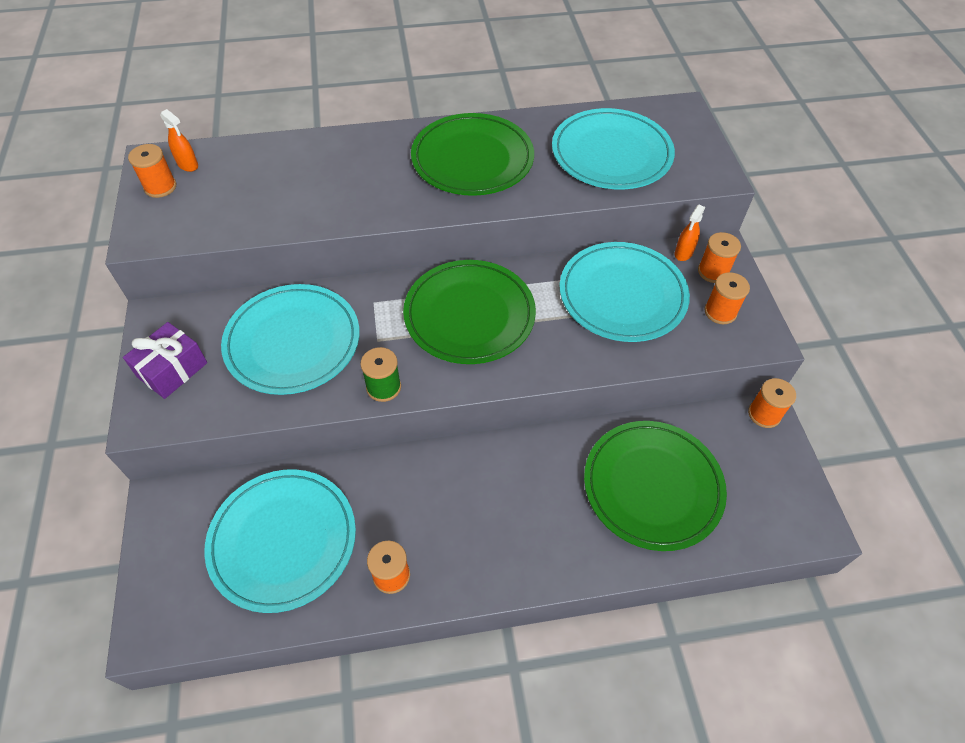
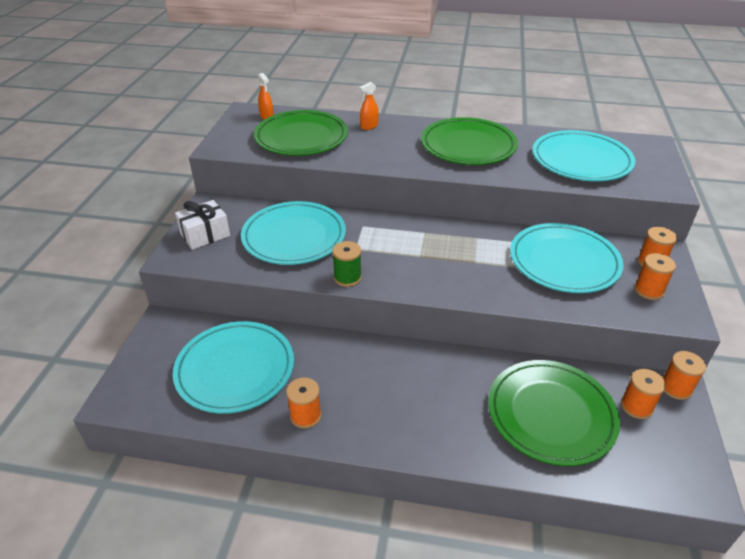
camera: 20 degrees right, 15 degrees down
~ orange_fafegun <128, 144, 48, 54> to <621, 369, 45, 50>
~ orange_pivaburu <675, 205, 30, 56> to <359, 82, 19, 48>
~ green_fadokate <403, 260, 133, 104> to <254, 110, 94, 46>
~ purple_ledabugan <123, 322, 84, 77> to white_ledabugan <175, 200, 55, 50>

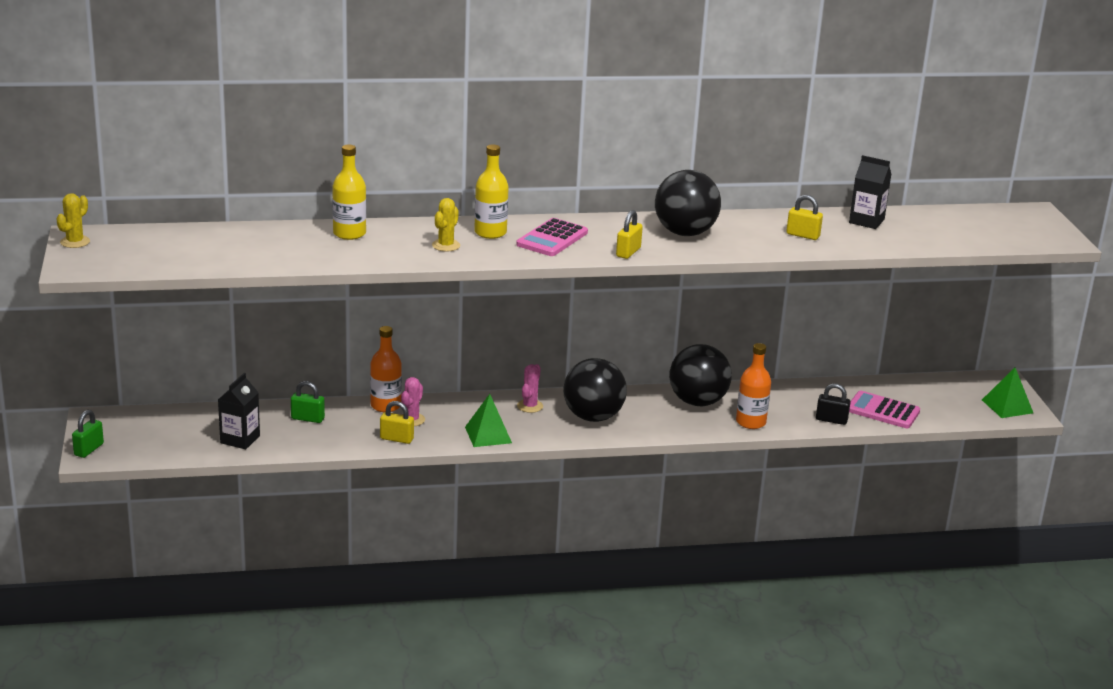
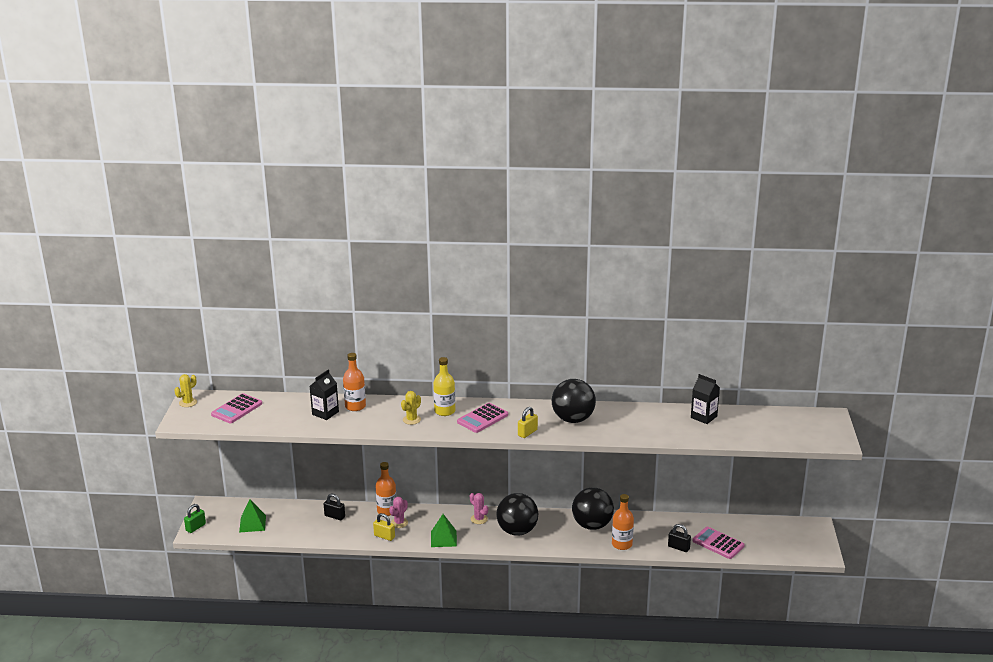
camera: 15 degrees right, 0 degrees up
~ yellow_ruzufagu <332, 145, 34, 95> to orange_ruzufagu <343, 353, 23, 58>
- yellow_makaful <786, 195, 37, 45>
~ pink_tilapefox <517, 364, 26, 49> = <470, 493, 18, 31> 75 degrees counterclockwise
~ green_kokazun <982, 368, 51, 50> to <239, 499, 27, 34>
~ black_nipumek <218, 373, 42, 76> to <310, 370, 29, 50>
~ green_makaful <291, 381, 34, 42> to black_makaful <324, 494, 21, 26>
+ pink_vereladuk <211, 393, 51, 30>

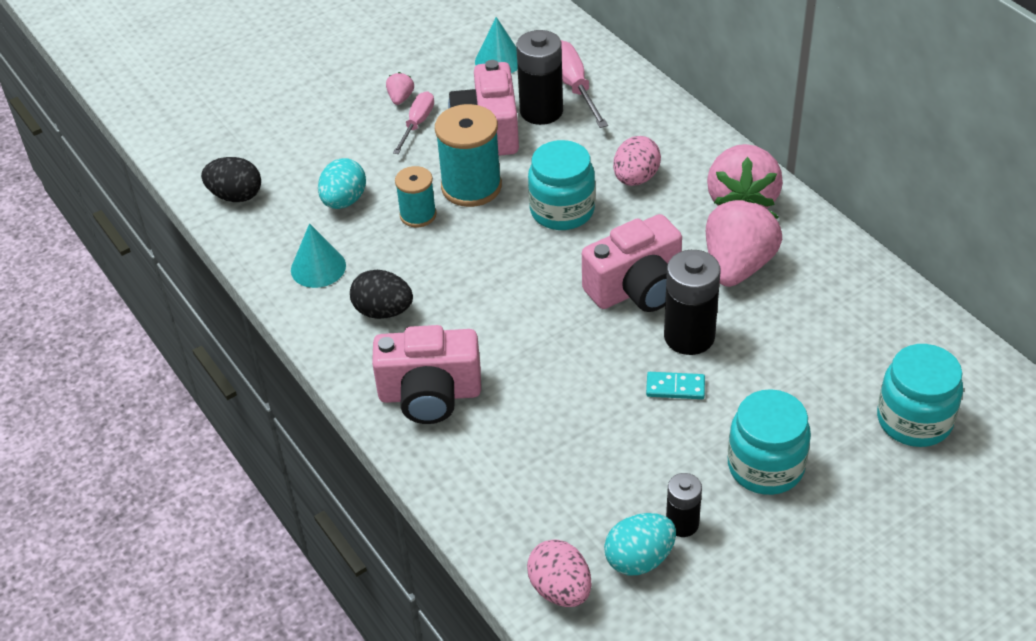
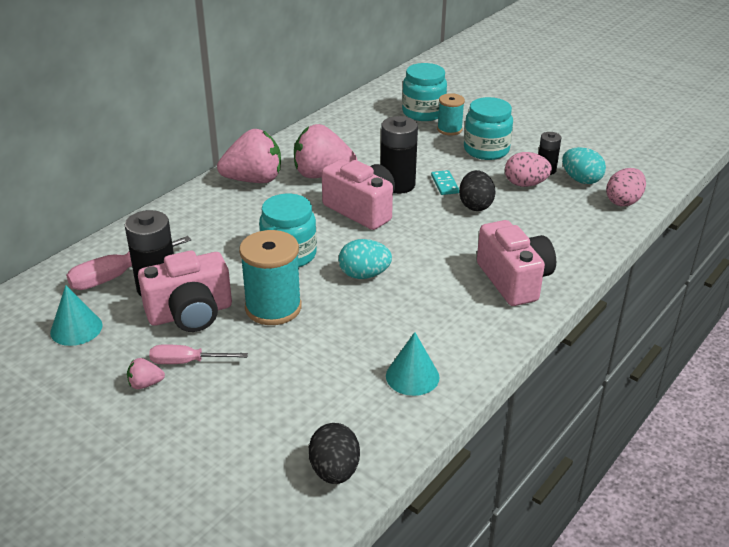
camera: 110 degrees left, 10 degrees down
~ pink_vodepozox <613, 136, 48, 50> to <505, 152, 47, 35>
~ turquoise_vodepozox <318, 158, 48, 51> to <339, 239, 53, 40>
~ turquoise_fafegun <395, 166, 41, 61> to <437, 93, 28, 43>
~ black_vodepozox <350, 270, 63, 49> to <459, 170, 37, 41>

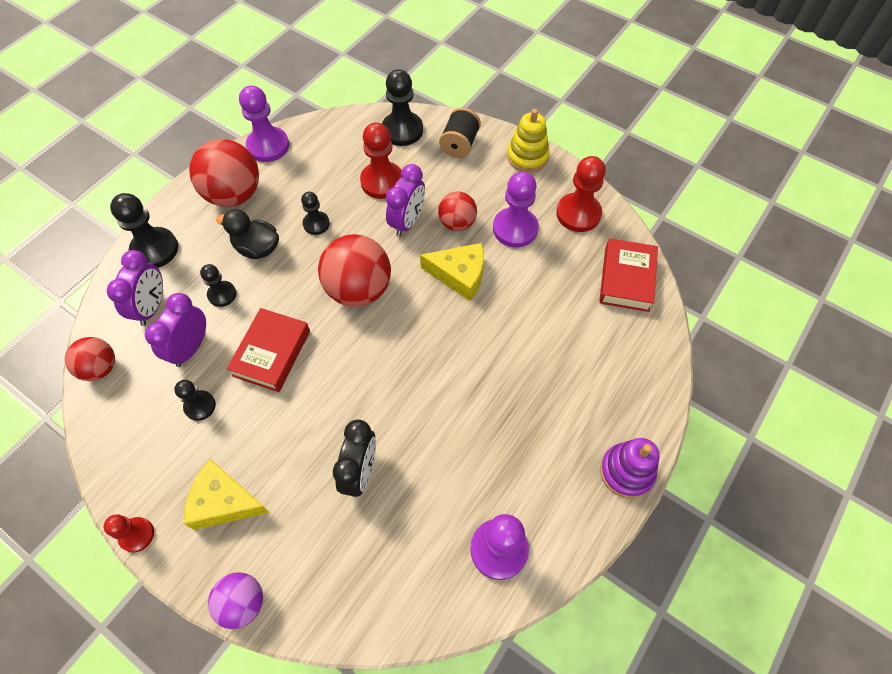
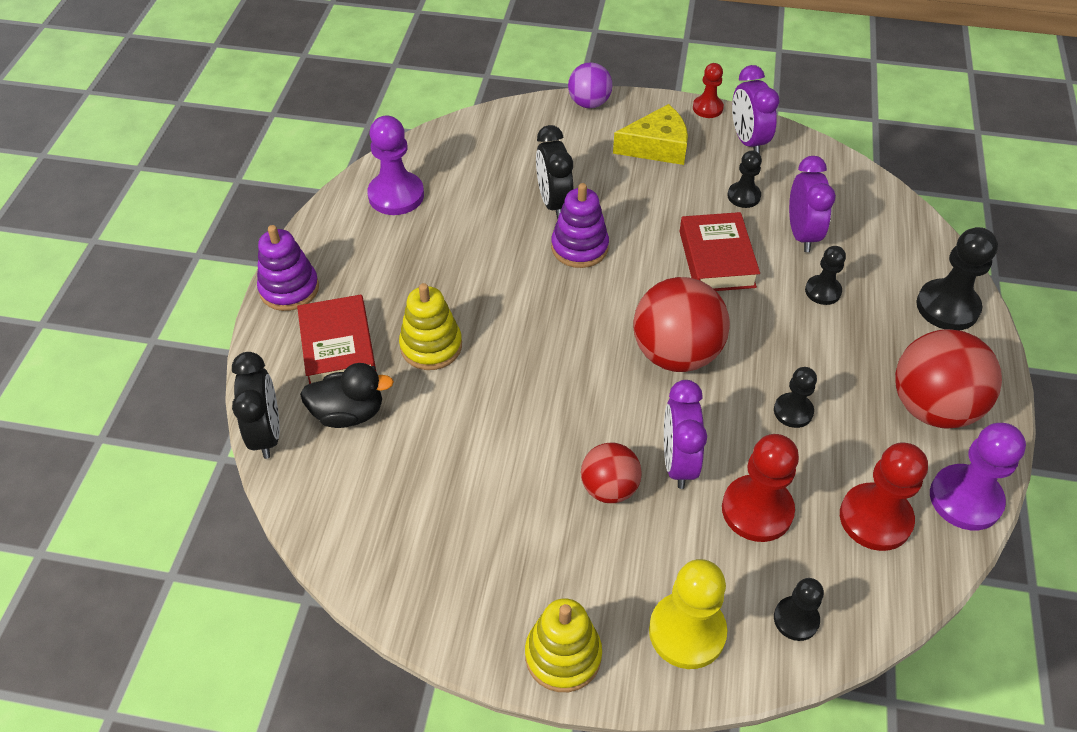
camera: 155 degrees right, 10 degrees down
~ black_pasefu <382, 69, 41, 77> = <774, 578, 50, 63> x0.59
~ black_fafegun <439, 107, 42, 51> to yellow_pasefu <649, 559, 78, 110>
~ red_pasefu <556, 156, 50, 76> to <840, 443, 88, 108>
- purple_pasefu <493, 172, 46, 75>
~ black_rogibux <216, 209, 63, 50> to <300, 363, 94, 65>
~ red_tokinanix <599, 238, 59, 74> to <297, 295, 79, 89>
- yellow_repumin <420, 243, 64, 58>
~ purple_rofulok <107, 250, 56, 76> to <732, 65, 48, 89>
- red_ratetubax <65, 337, 50, 44>
+ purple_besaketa <551, 183, 58, 85>
+ yellow_besaketa <399, 283, 63, 87>
+ black_rofulok <232, 352, 48, 107>

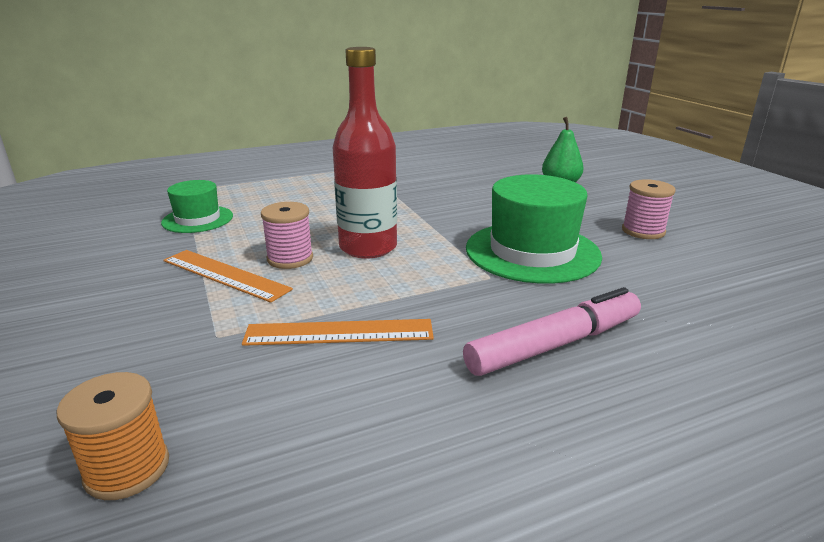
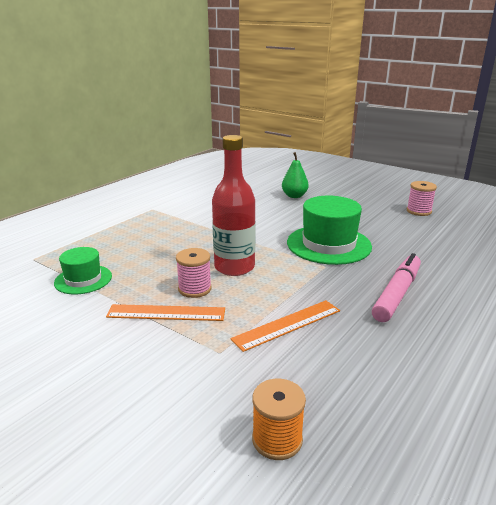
camera: 30 degrees left, 0 degrees up
~ pink_fafegun <622, 179, 54, 60> to <407, 181, 30, 35>

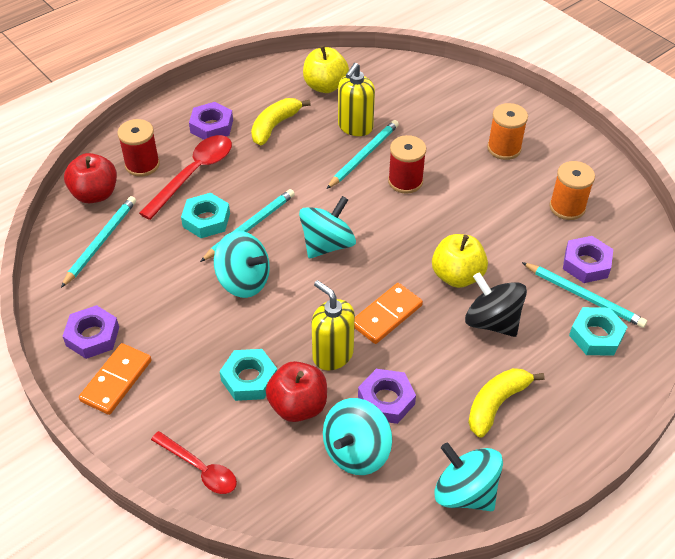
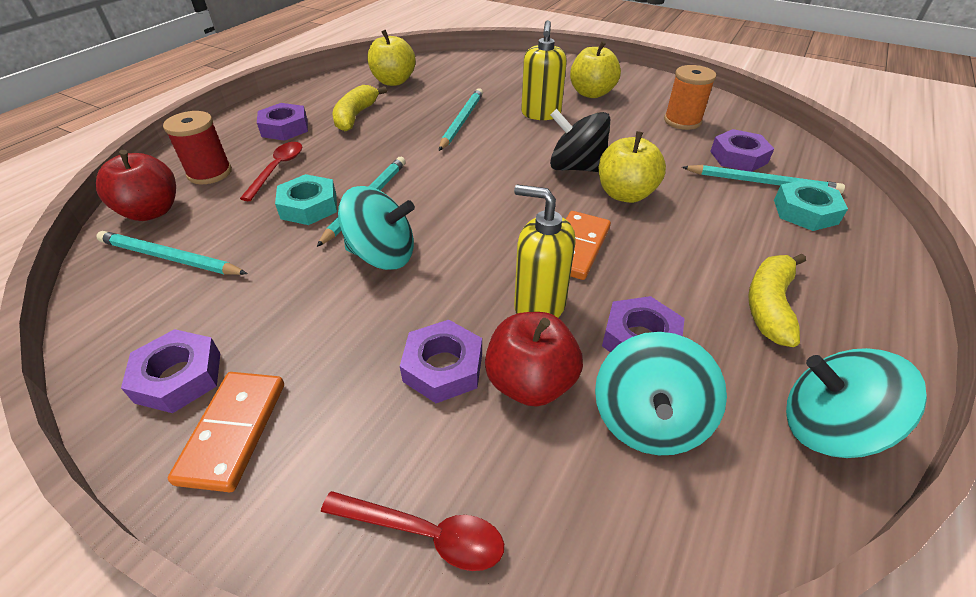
camera: 20 degrees left, 5 degrees down
~ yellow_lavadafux <338, 63, 37, 73> to <521, 20, 46, 100>
~ orange_fafegun <487, 103, 41, 57> to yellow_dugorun <570, 41, 51, 57>
~ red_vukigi <139, 135, 93, 85> = <240, 142, 62, 59> x0.65
- red_fafegun <388, 135, 38, 59>
~ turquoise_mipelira <61, 196, 75, 92> = <96, 231, 152, 44> 75 degrees counterclockwise
- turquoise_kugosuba <299, 196, 57, 63>
~ black_kugosuba <465, 272, 62, 65> to <550, 109, 60, 63>
~ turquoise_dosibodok <220, 349, 57, 52> to purple_dosibodok <400, 320, 82, 83>

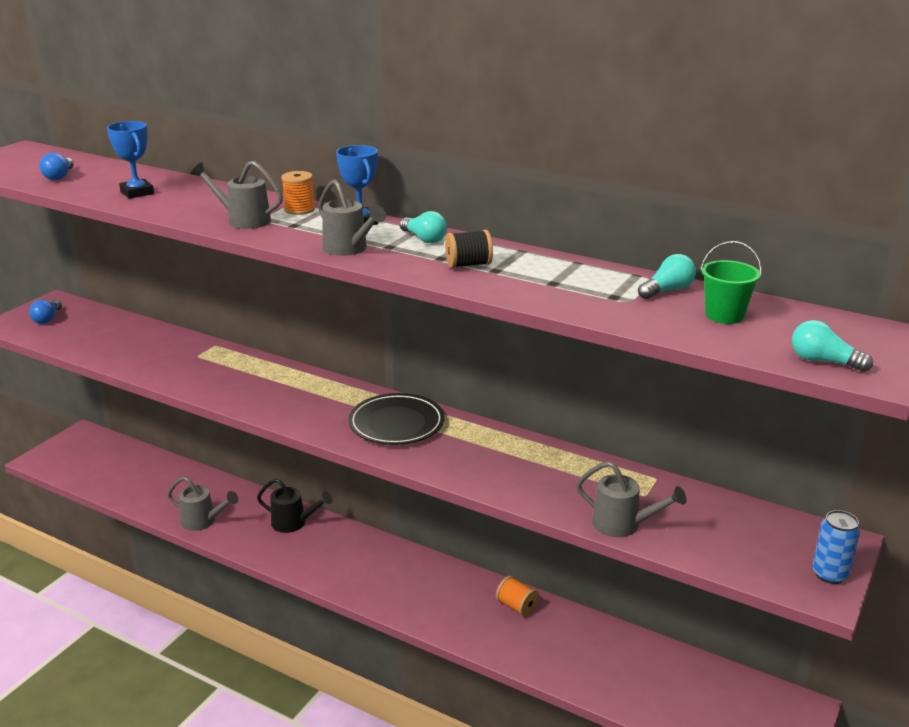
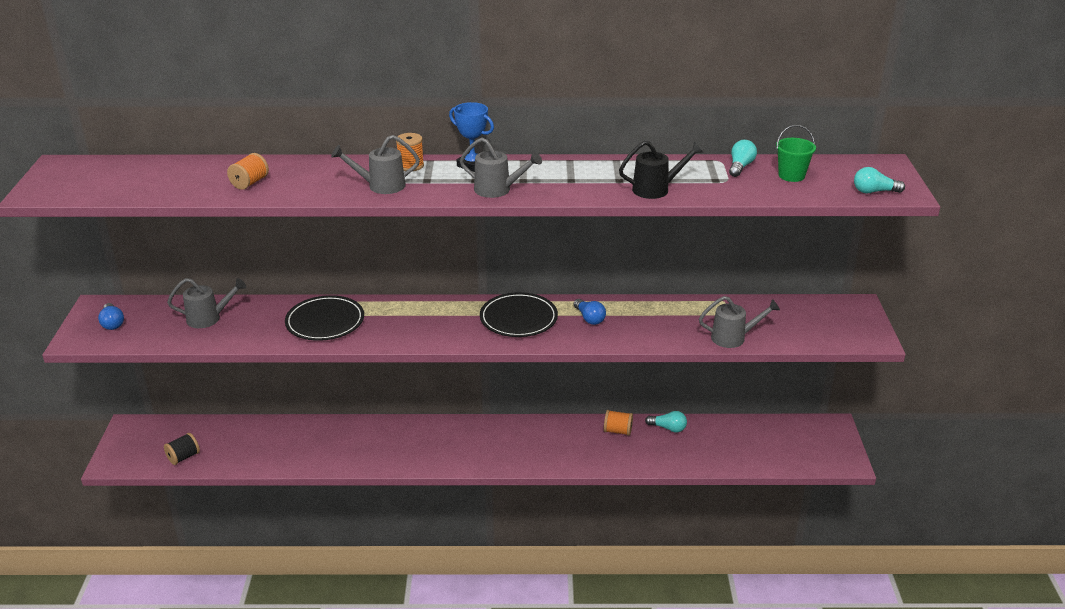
camera: 30 degrees left, 5 degrees up
~ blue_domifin <107, 121, 47, 78> to orange_fafegun <227, 153, 42, 37>
~ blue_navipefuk <39, 153, 35, 27> to <573, 299, 33, 26>
~ turquoise_navipefuk <400, 211, 47, 32> to <645, 411, 42, 21>
~ black_fafegun <445, 230, 48, 38> to <164, 433, 36, 32>
~ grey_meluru <167, 476, 71, 55> to <167, 278, 79, 50>
~ black_meluru <257, 478, 75, 55> to <619, 141, 84, 58>
- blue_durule <812, 510, 48, 74>
+ black_fadokate <285, 295, 79, 46>

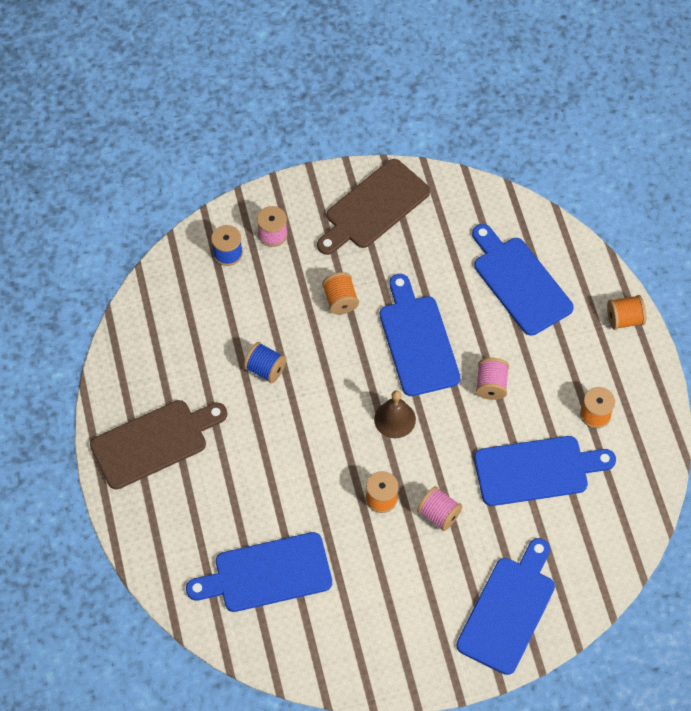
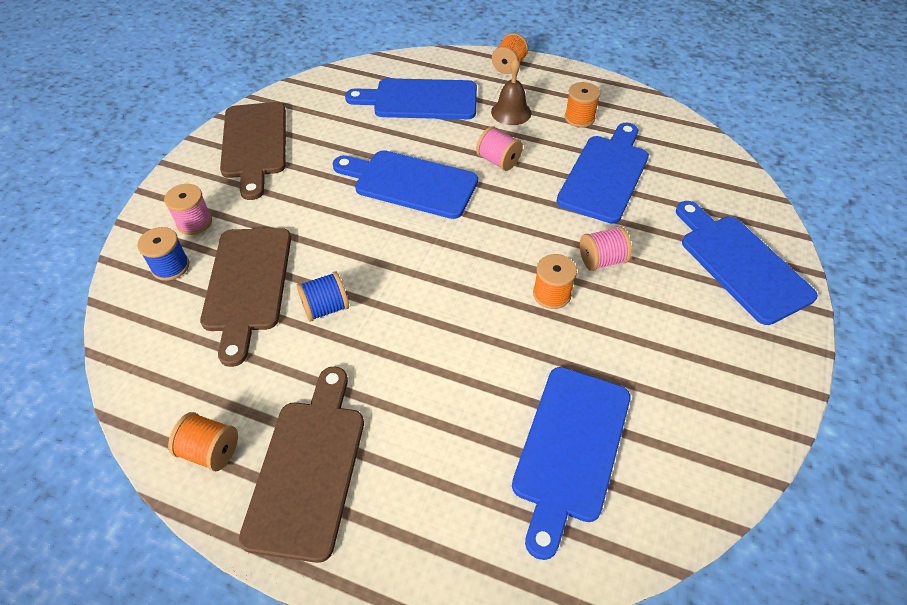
camera: 55 degrees left, 10 degrees down
~ orange_fafegun <322, 272, 37, 42> to <168, 412, 70, 60>
~ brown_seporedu <374, 390, 42, 48> to <491, 58, 40, 67>
+ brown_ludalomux <200, 228, 91, 139>

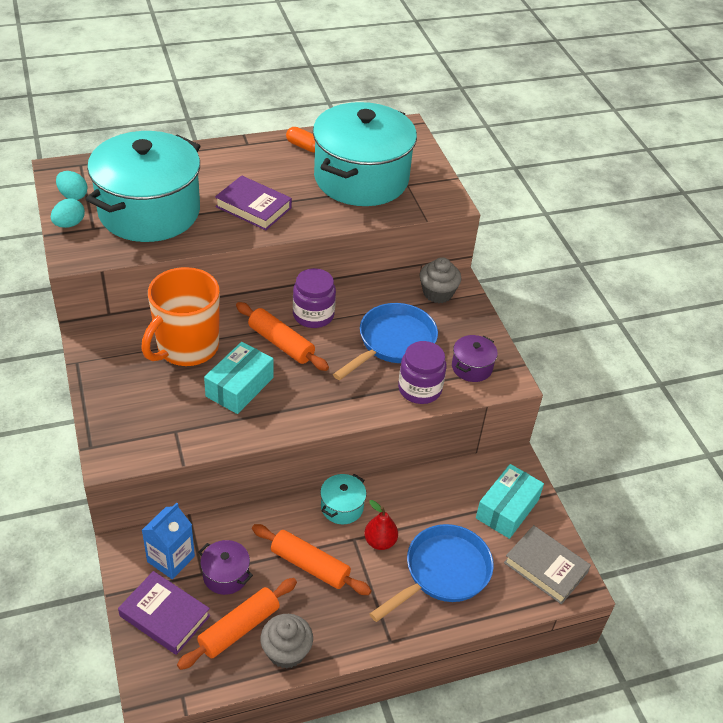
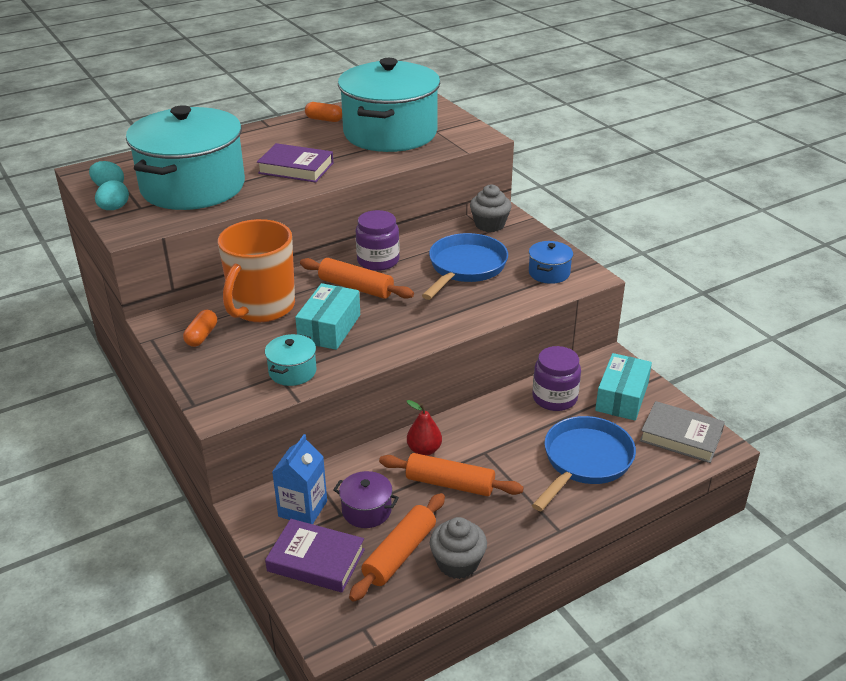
camera: 10 degrees left, 10 degrees down
~ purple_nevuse <452, 335, 46, 47> to blue_nevuse <529, 241, 44, 43>
~ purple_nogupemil <398, 341, 48, 63> to <532, 346, 49, 65>
~ turquoise_nevuse <320, 474, 46, 50> to <265, 334, 52, 52>
~ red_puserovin <364, 500, 34, 50> to <407, 400, 35, 56>
+ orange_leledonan <183, 310, 34, 37>

